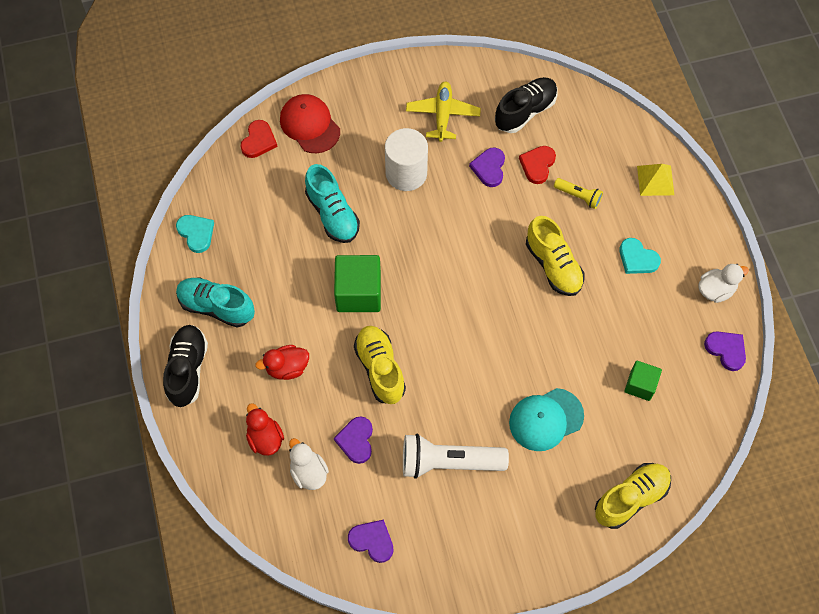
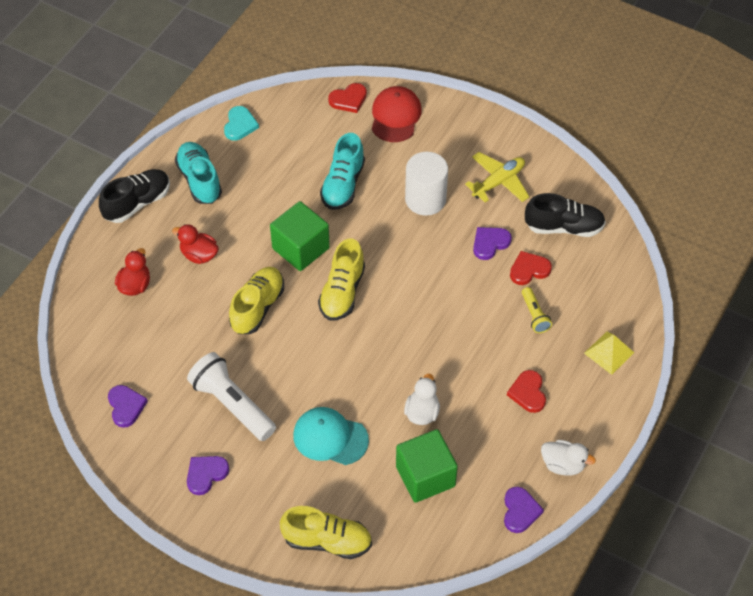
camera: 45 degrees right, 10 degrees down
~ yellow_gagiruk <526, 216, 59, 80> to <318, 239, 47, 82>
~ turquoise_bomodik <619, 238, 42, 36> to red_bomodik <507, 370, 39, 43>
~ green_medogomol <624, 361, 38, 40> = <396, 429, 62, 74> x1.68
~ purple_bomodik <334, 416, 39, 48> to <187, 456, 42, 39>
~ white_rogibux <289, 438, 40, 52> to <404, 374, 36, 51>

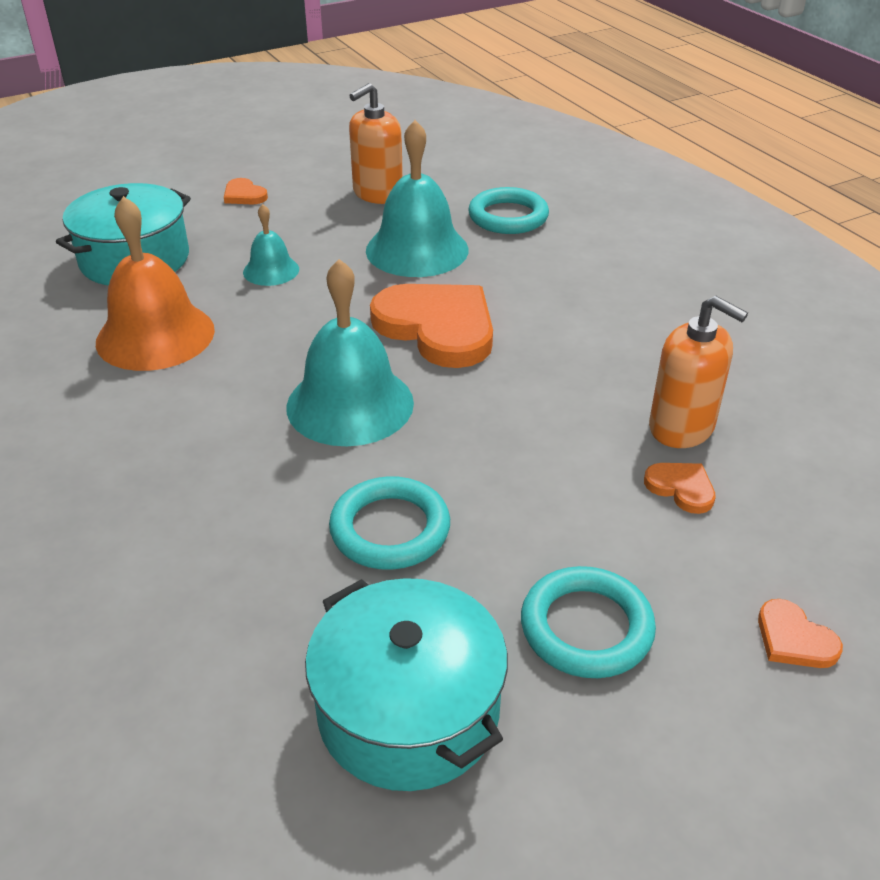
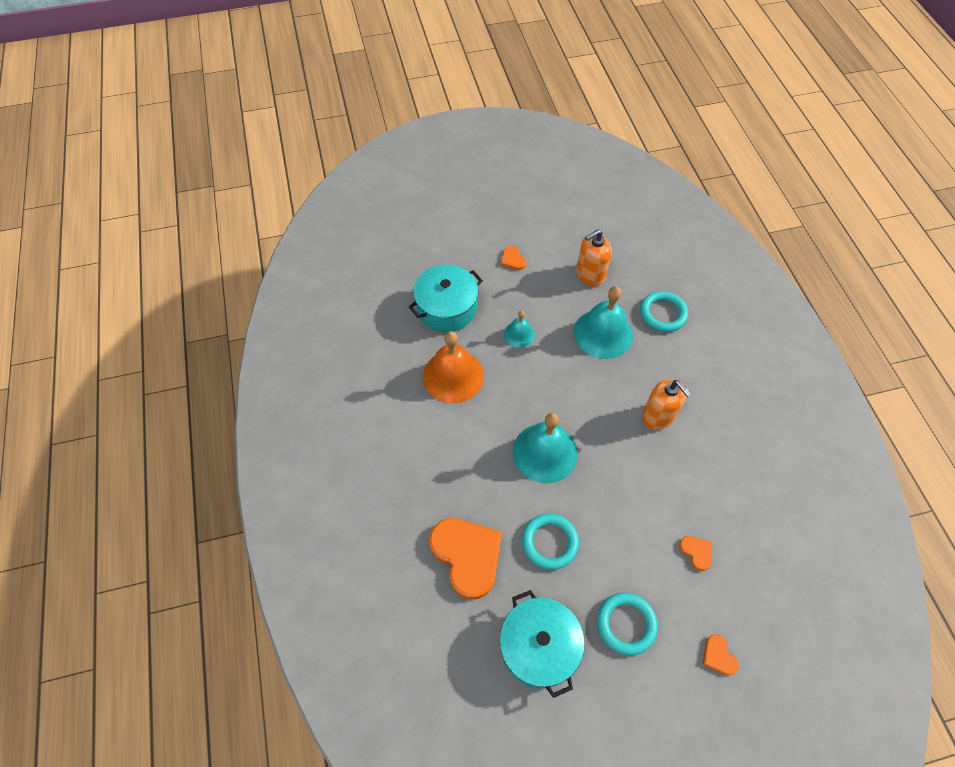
camera: 15 degrees right, 20 degrees up
~ orange_bomodik <370, 284, 123, 84> to <429, 518, 73, 81>
~ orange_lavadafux <649, 296, 99, 152> to <642, 379, 49, 51>

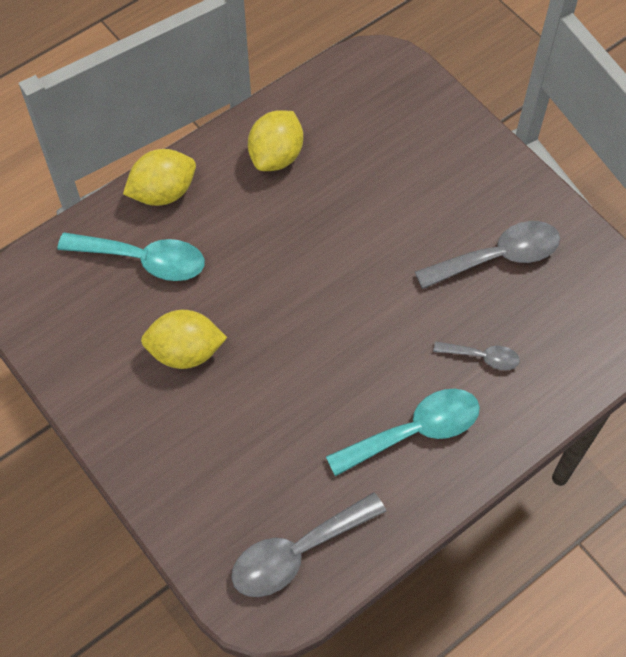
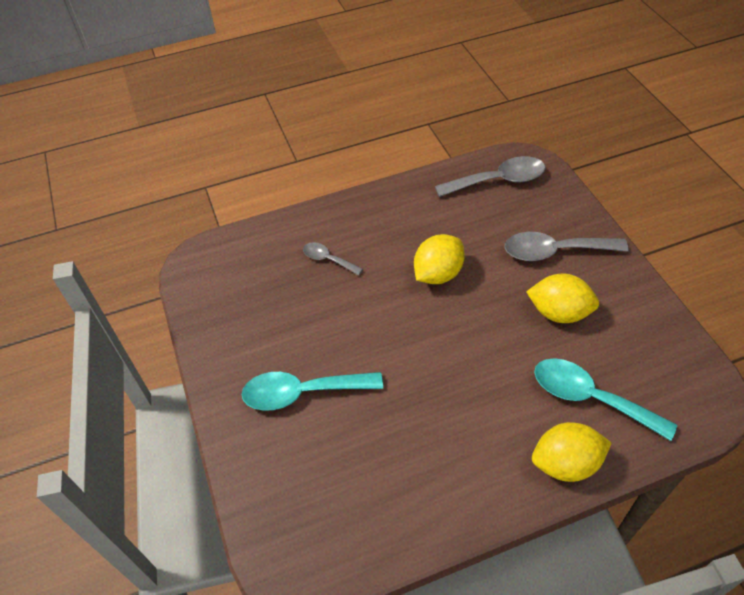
camera: 160 degrees left, 10 degrees down
~ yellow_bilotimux <248, 110, 55, 61> to <414, 234, 51, 50>
~ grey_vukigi <415, 221, 145, 68> to <504, 232, 125, 29>
~ turquoise_vukigi <326, 389, 154, 87> to <241, 372, 142, 39>

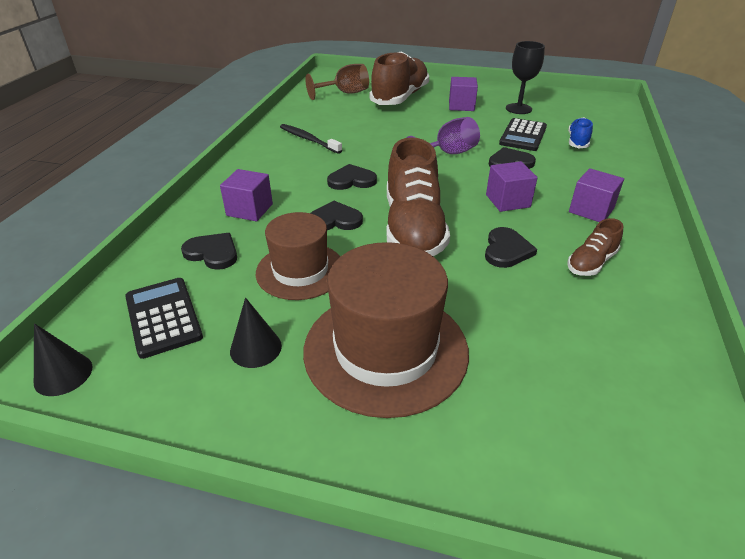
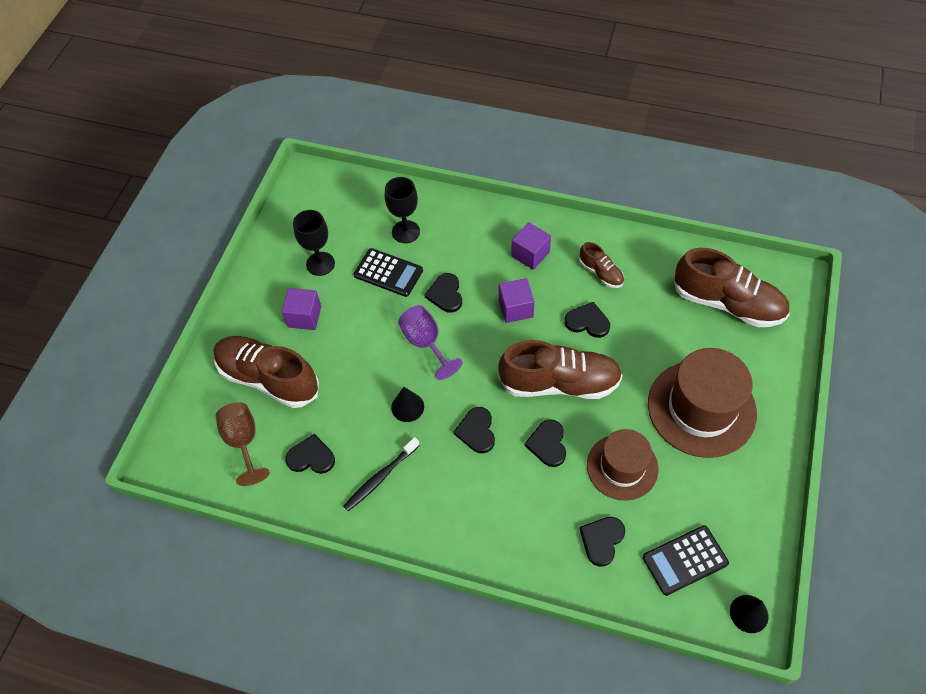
camera: 85 degrees left, 20 degrees up
~ blue_gagiruk <568, 117, 25, 31> to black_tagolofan <385, 177, 35, 66>
- purple_medogomol <220, 169, 53, 53>
~ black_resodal <230, 298, 52, 70> to <391, 387, 33, 35>
+ brown_gagiruk <673, 248, 117, 79>
+ black_bomodik <285, 434, 50, 40>

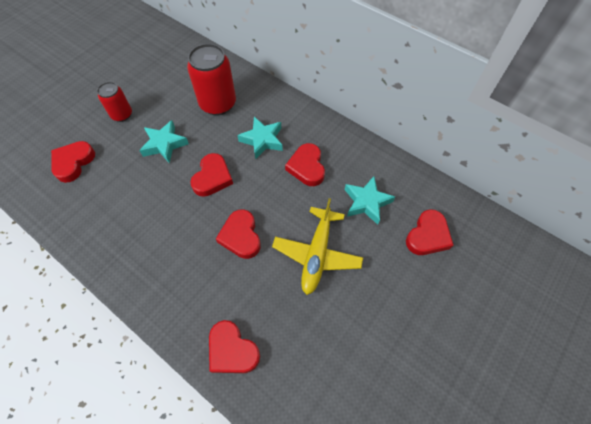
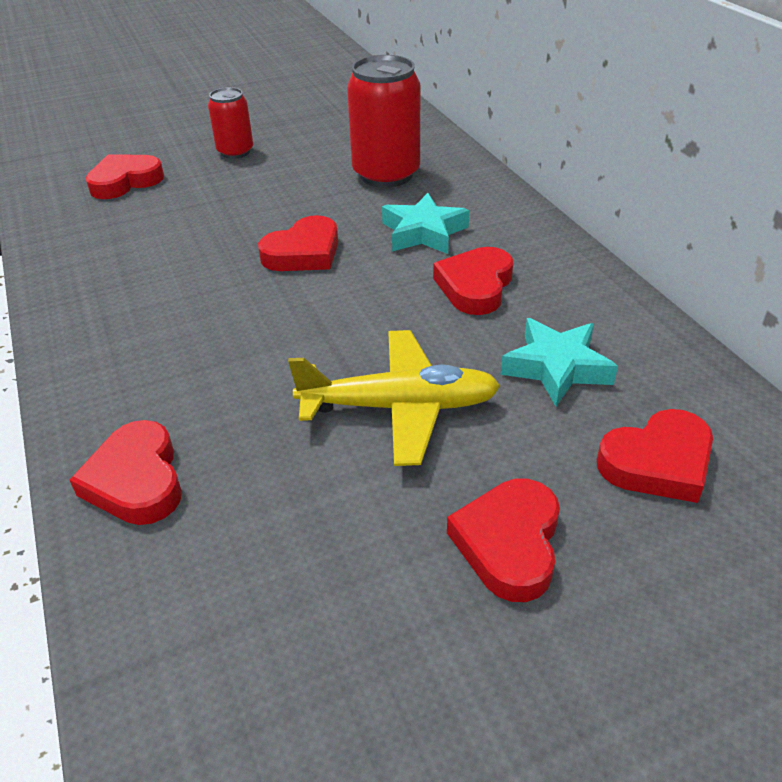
camera: 30 degrees right, 20 degrees down
- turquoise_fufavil <139, 120, 50, 43>
~ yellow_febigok <272, 198, 91, 97> = <288, 330, 212, 136> 135 degrees counterclockwise
~ red_bomodik <216, 209, 45, 50> to <447, 479, 113, 123>

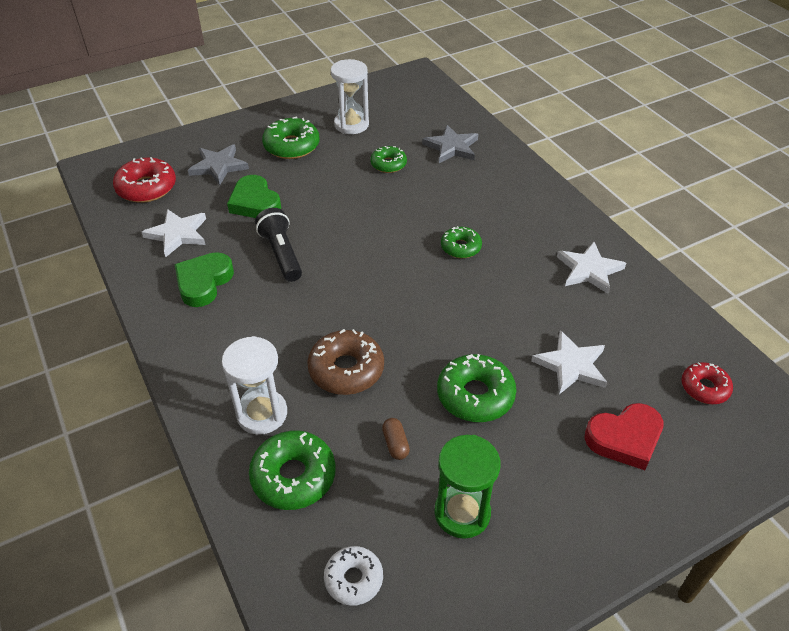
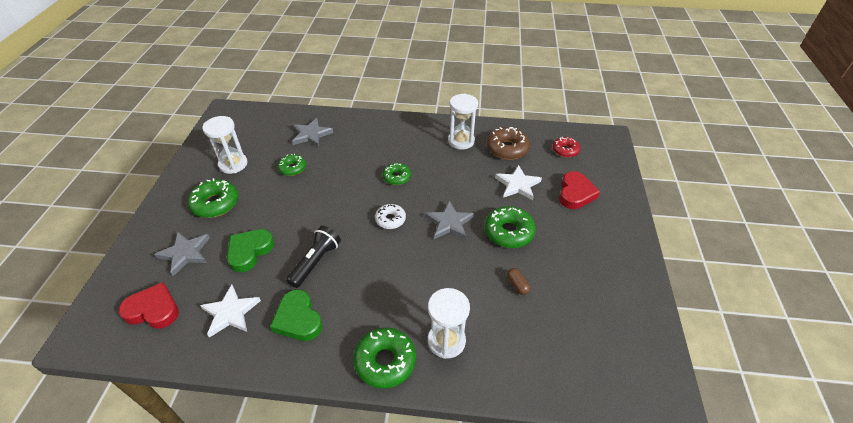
camera: 55 degrees left, 0 degrees up
~ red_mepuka <113, 157, 63, 46> to red_bomodik <119, 282, 60, 47>
~ green_bomodik <227, 175, 54, 43> = <227, 229, 47, 43> 120 degrees clockwise
~ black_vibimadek <255, 208, 47, 74> = <286, 226, 55, 62> 105 degrees clockwise
~ white_fufavil <557, 242, 69, 52> to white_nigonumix <448, 93, 30, 57>
~ brown_mepuka <307, 329, 77, 66> to <487, 127, 43, 33>
~ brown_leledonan <382, 418, 28, 42> = <507, 268, 23, 27> 45 degrees clockwise
~ green_mepuka <249, 430, 87, 80> to <353, 328, 63, 61>
- green_nigonumix <434, 435, 67, 104>
~ white_mepuka <324, 546, 59, 60> to <375, 204, 31, 25>
+ grey_fufavil <425, 201, 49, 39>

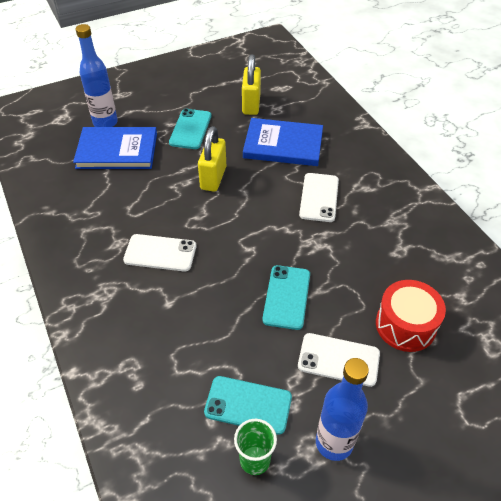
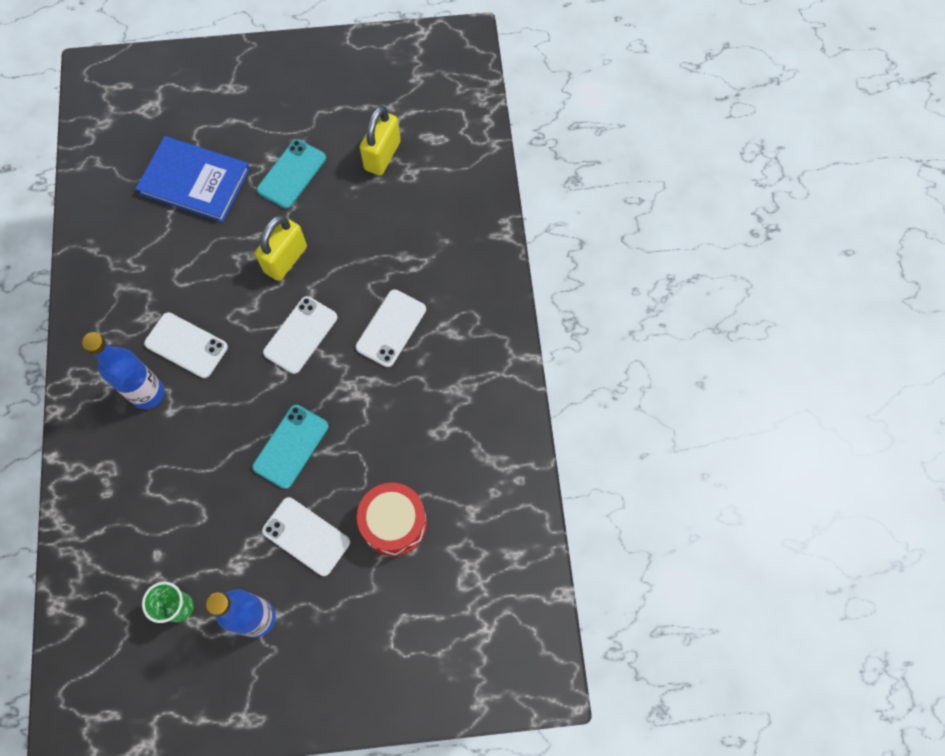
camera: 20 degrees right, 20 degrees up
~ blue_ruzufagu <76, 24, 42, 103> to <82, 332, 83, 77>
- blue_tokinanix <243, 118, 80, 48>
- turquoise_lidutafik <204, 376, 88, 59>
+ white_lidutafik <263, 296, 74, 78>

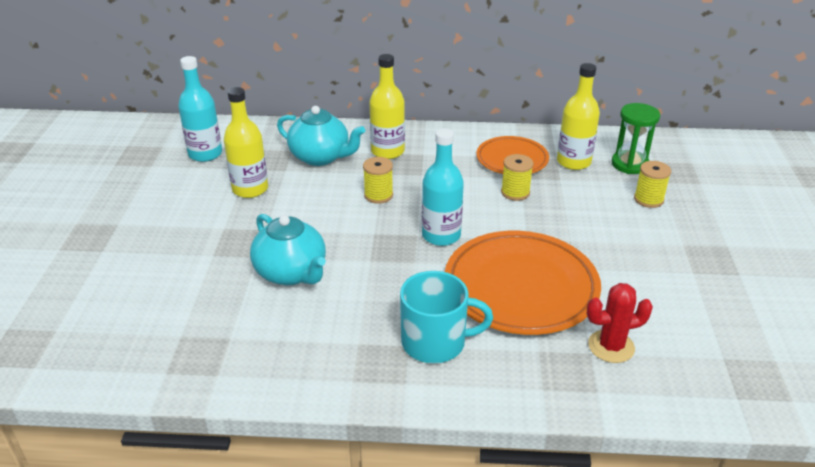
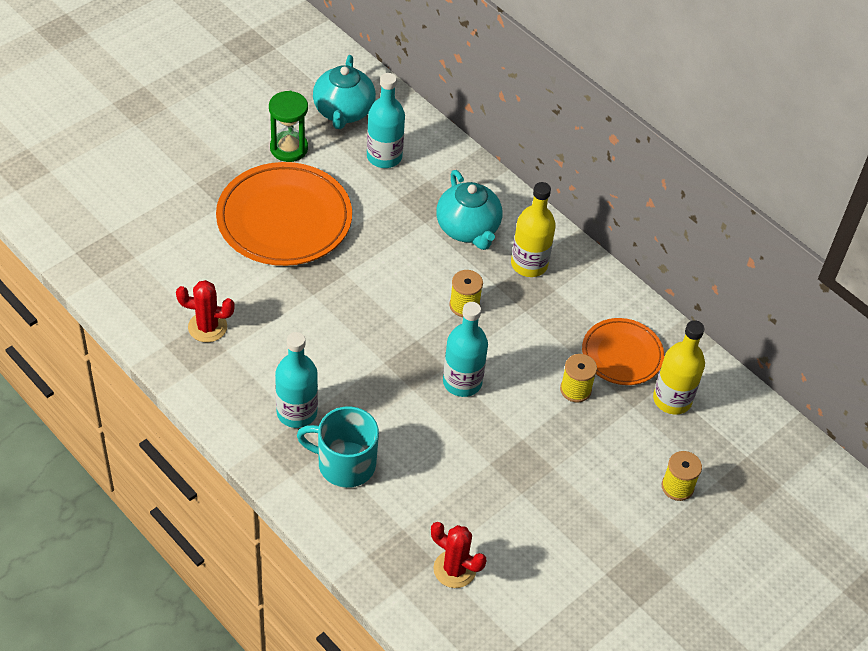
camera: 40 degrees right, 15 degrees up
- yellow_ruzufagu <224, 87, 44, 111>
~ green_nigonumix <612, 103, 48, 71> to <269, 91, 39, 71>
~ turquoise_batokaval <250, 214, 76, 71> to <313, 55, 63, 74>
~ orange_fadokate <445, 231, 156, 104> to <216, 162, 136, 104>
~ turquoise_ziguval <400, 271, 93, 93> = <297, 406, 82, 82> 150 degrees clockwise
+ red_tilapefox <176, 280, 59, 62>
+ turquoise_ruzufagu <275, 332, 43, 96>

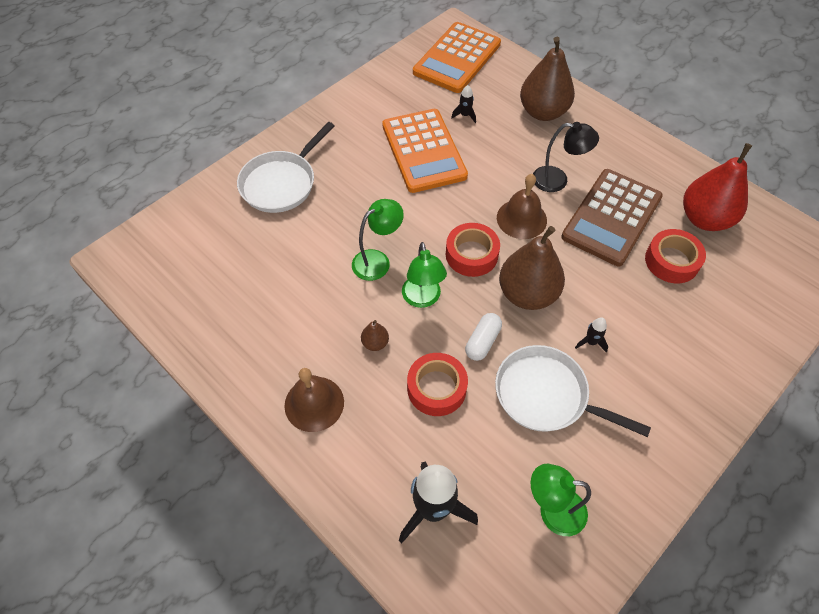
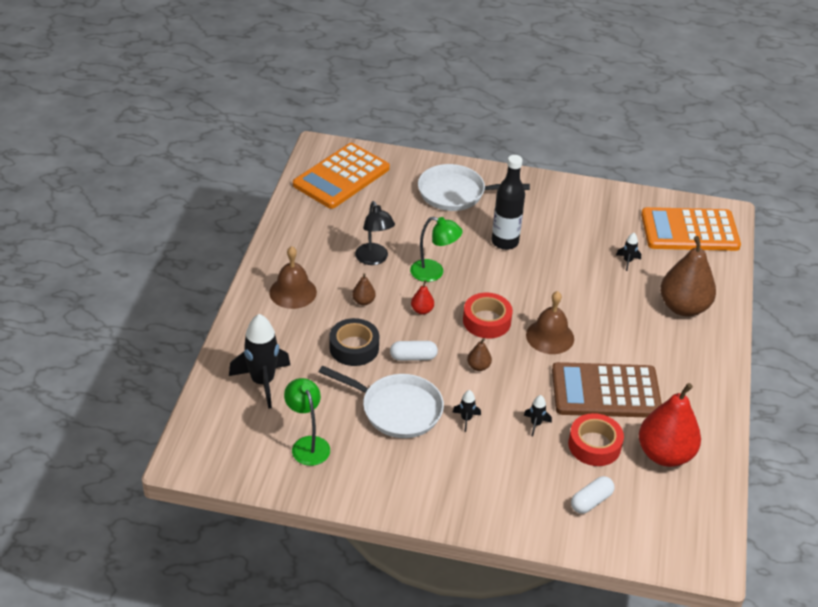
camera: 55 degrees right, 15 degrees down
~ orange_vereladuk <382, 109, 86, 84> to <293, 143, 97, 66>
~ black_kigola <533, 122, 66, 70> to <355, 201, 40, 64>
~ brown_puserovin <499, 226, 66, 84> = <467, 338, 25, 33> x0.43
~ green_kigola <402, 242, 45, 66> to red_puserovin <411, 280, 23, 34>
~ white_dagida <495, 345, 156, 92> = <319, 366, 125, 72> 120 degrees clockwise
~ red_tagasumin <407, 353, 61, 63> to black_tagasumin <329, 318, 50, 48>
+ black_ruzufagu <492, 155, 33, 95>
+ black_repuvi <524, 395, 28, 41>
+ white_leledonan <571, 476, 43, 38>

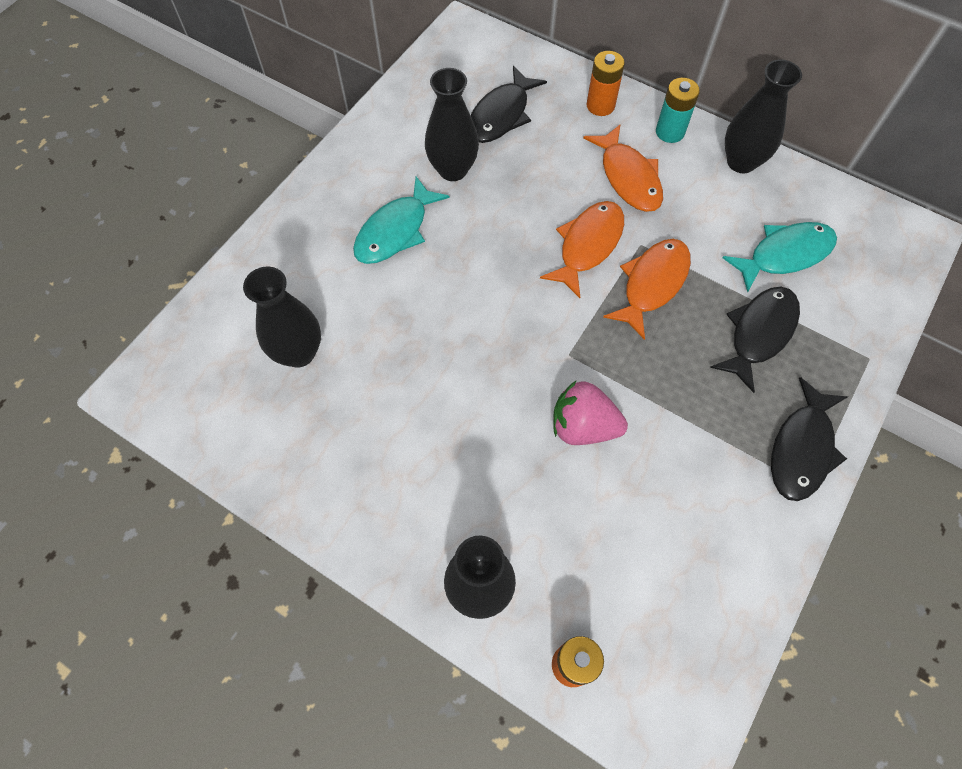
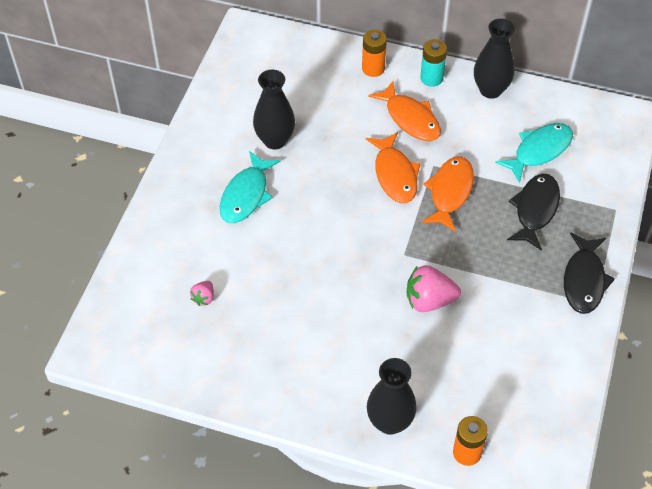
camera: 15 degrees left, 10 degrees down
- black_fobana <470, 66, 77, 77>
~ orange_fobana <540, 201, 84, 97> = <366, 132, 55, 71> 150 degrees clockwise
~ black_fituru <243, 267, 78, 101> to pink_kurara <190, 281, 24, 25>

